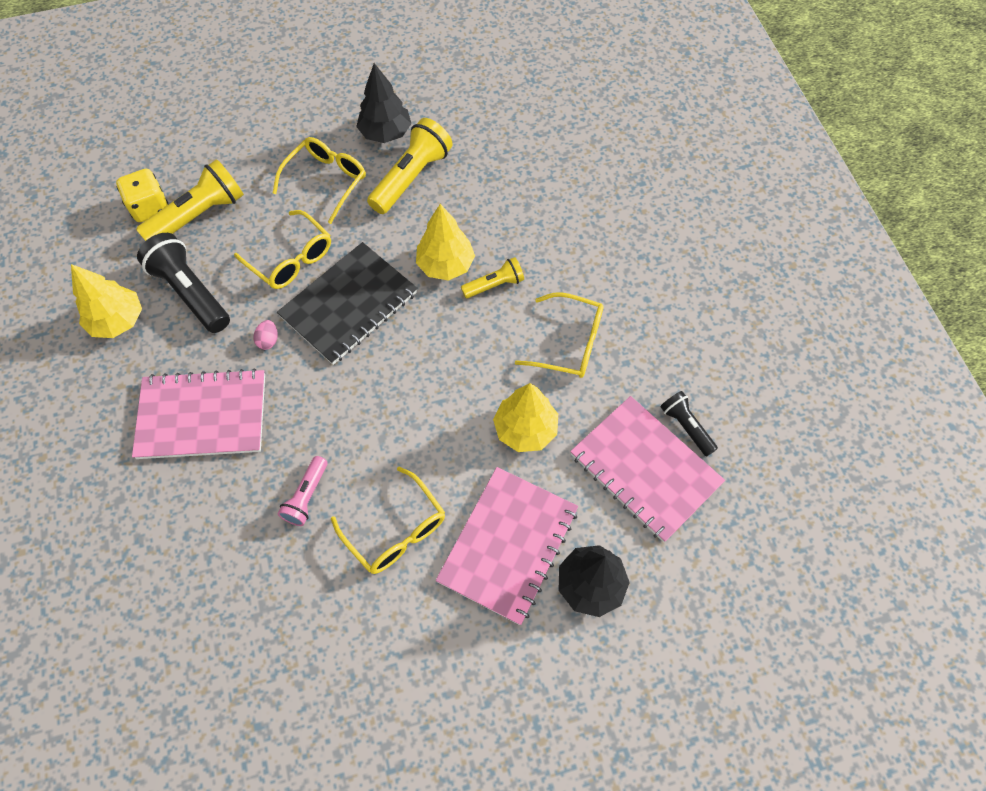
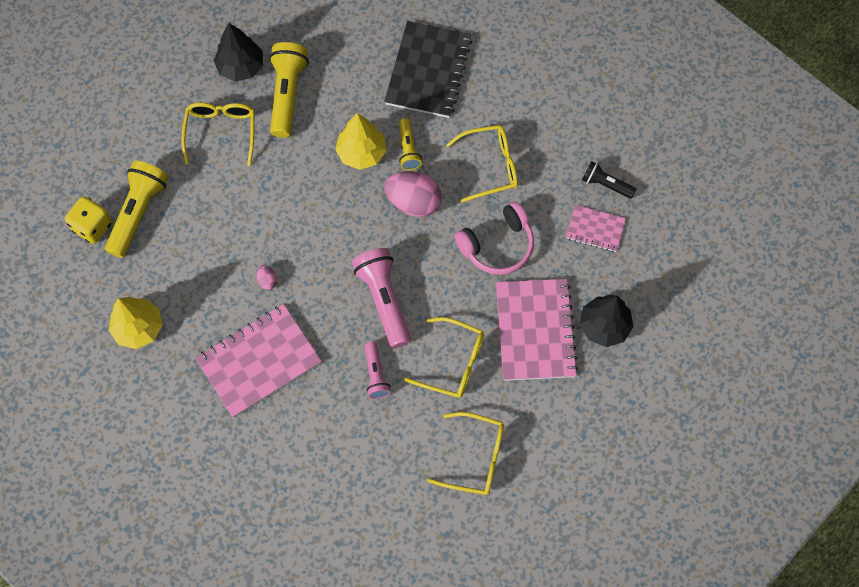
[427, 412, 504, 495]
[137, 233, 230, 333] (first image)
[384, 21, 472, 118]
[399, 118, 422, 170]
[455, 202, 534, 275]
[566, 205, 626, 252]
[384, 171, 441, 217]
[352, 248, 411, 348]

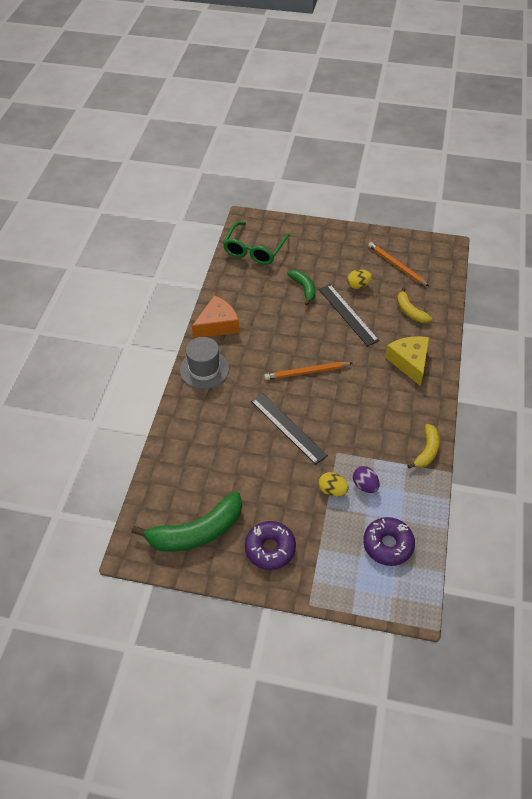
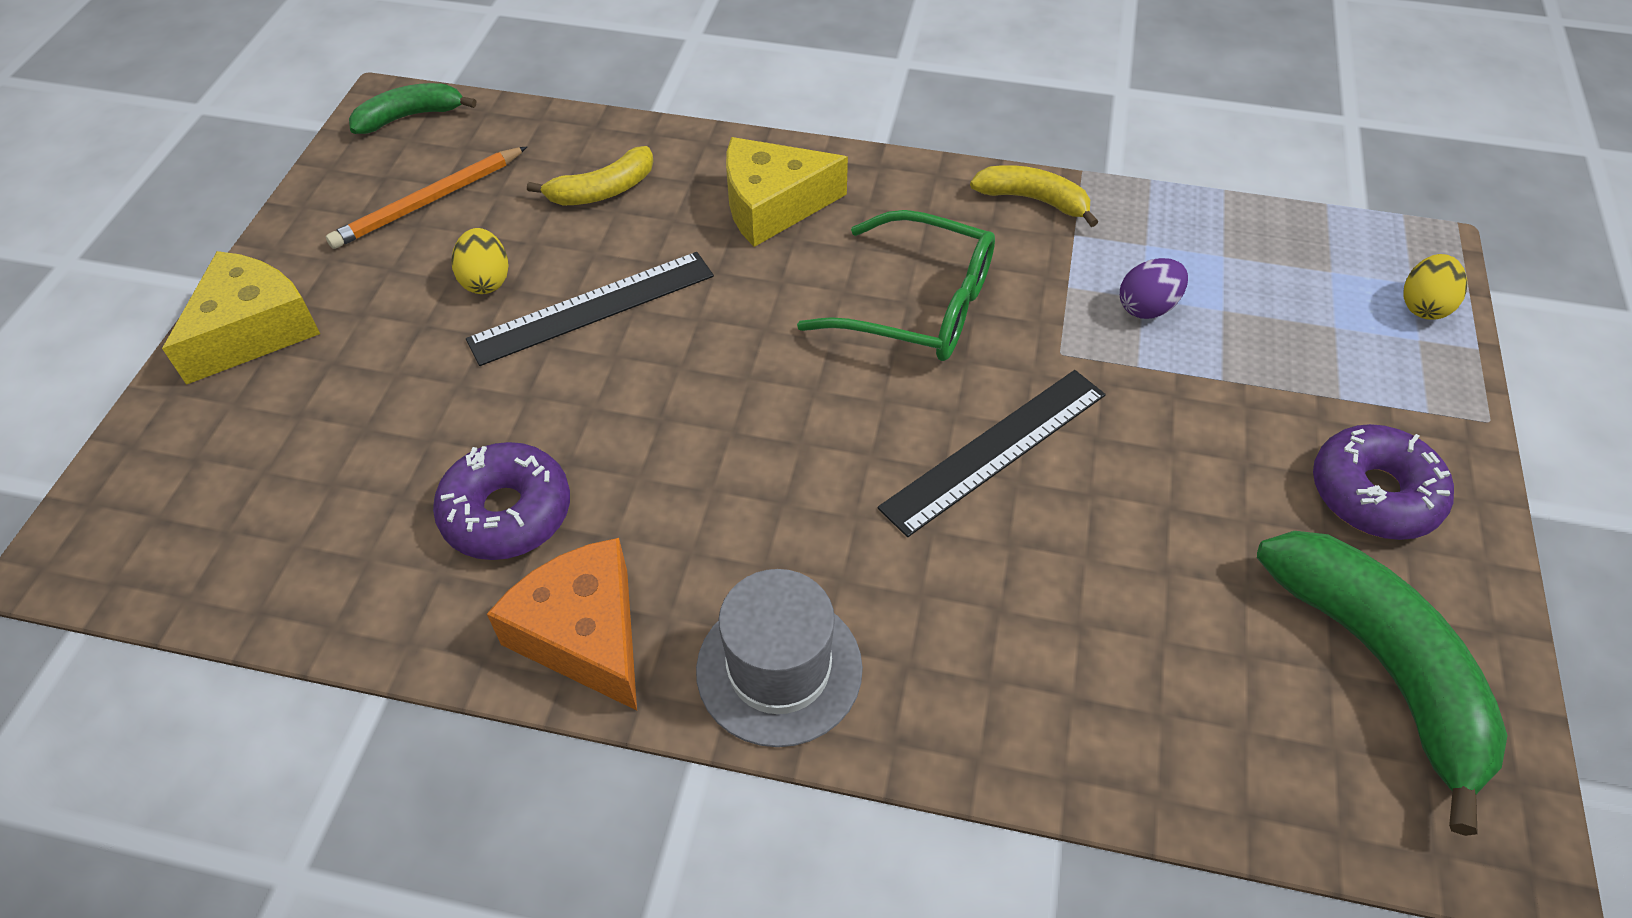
[797, 210, 995, 361]
[349, 83, 476, 134]
[264, 362, 352, 380] (first image)
[1404, 254, 1467, 320]
[433, 442, 570, 560]
[162, 251, 320, 385]

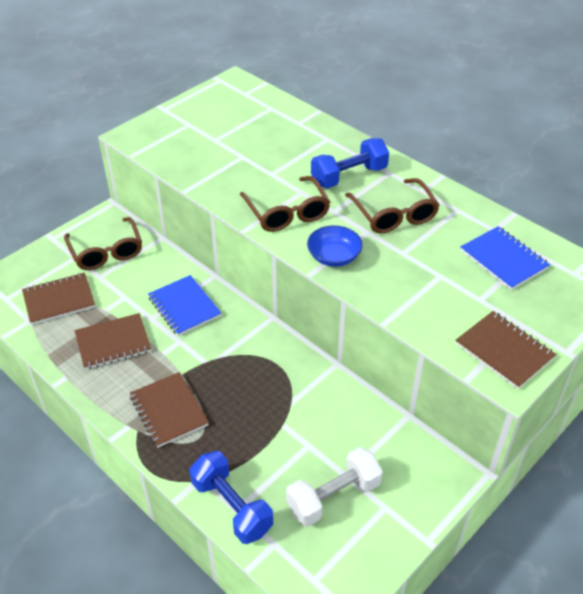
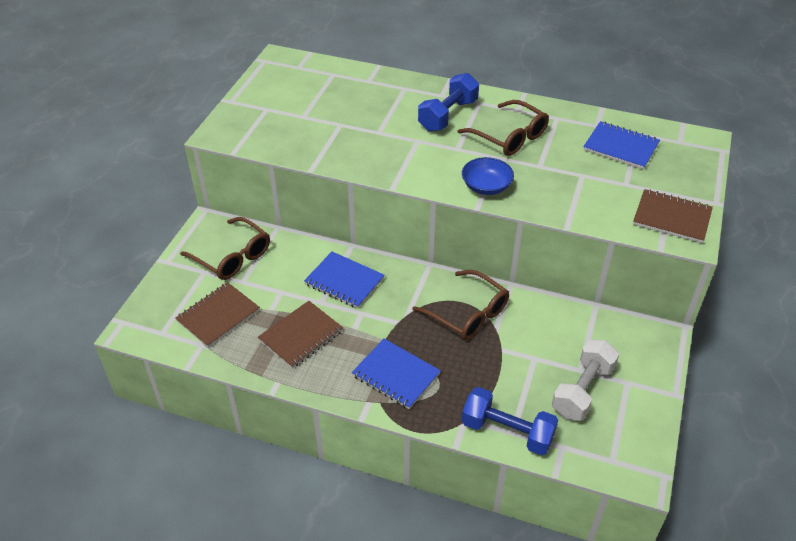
[412, 270, 509, 340]
[352, 339, 441, 409]

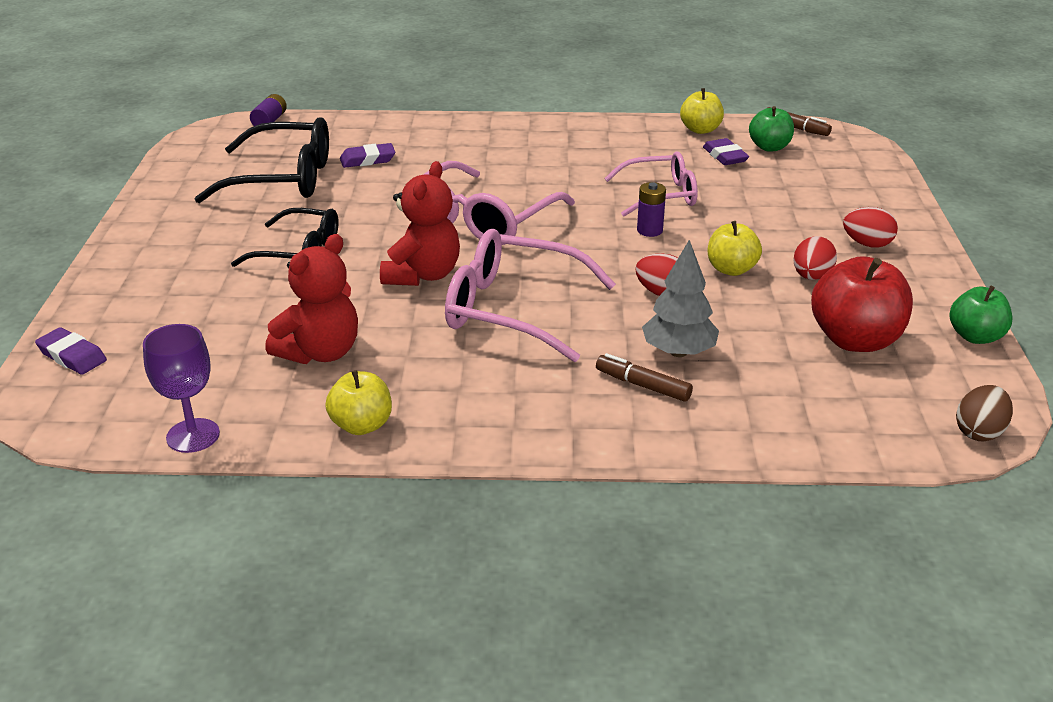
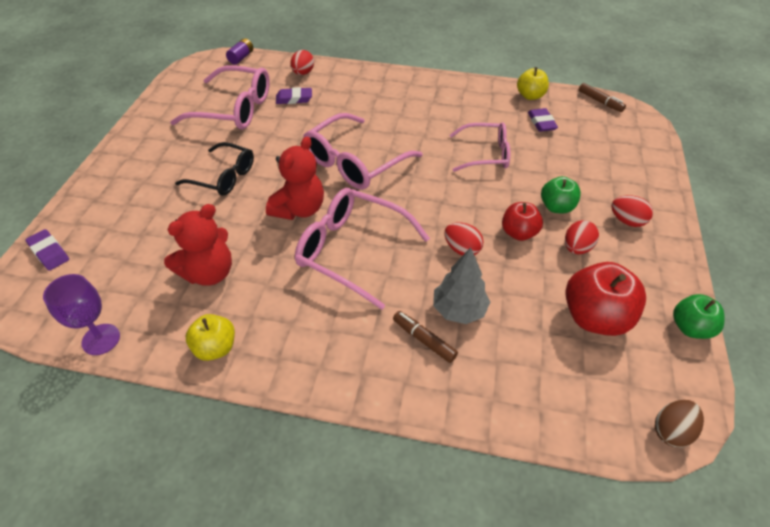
[541, 176, 581, 213]
[170, 65, 270, 130]
[637, 182, 666, 237] (first image)
[502, 202, 543, 241]
[291, 50, 314, 75]

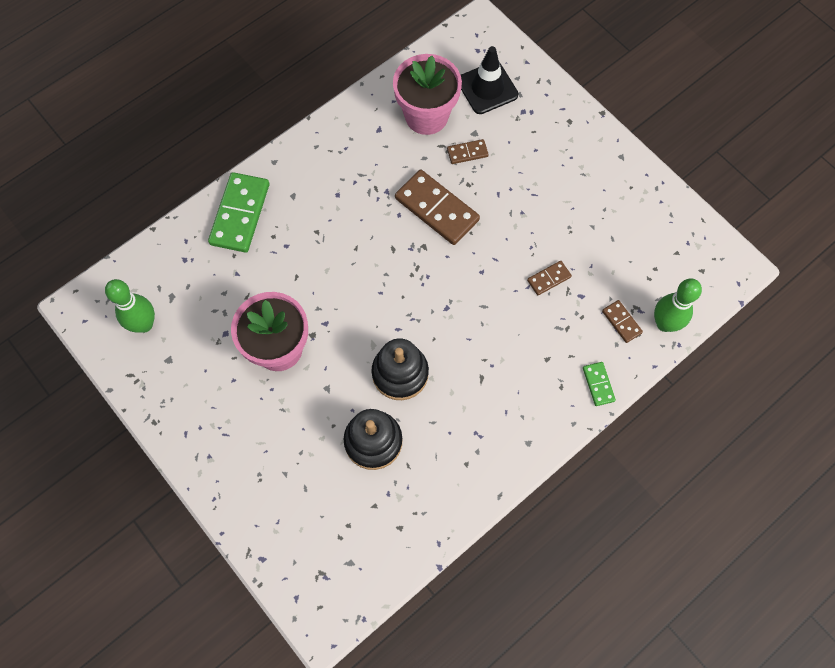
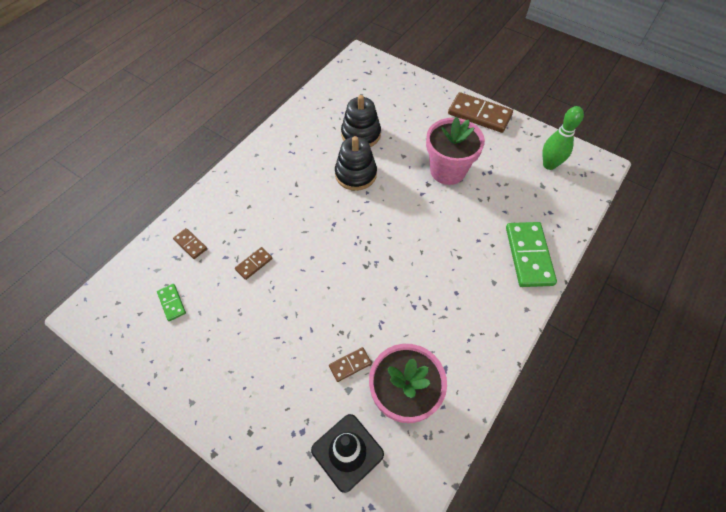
[448, 92, 513, 133]
[654, 278, 702, 332] (first image)
[157, 284, 186, 321]

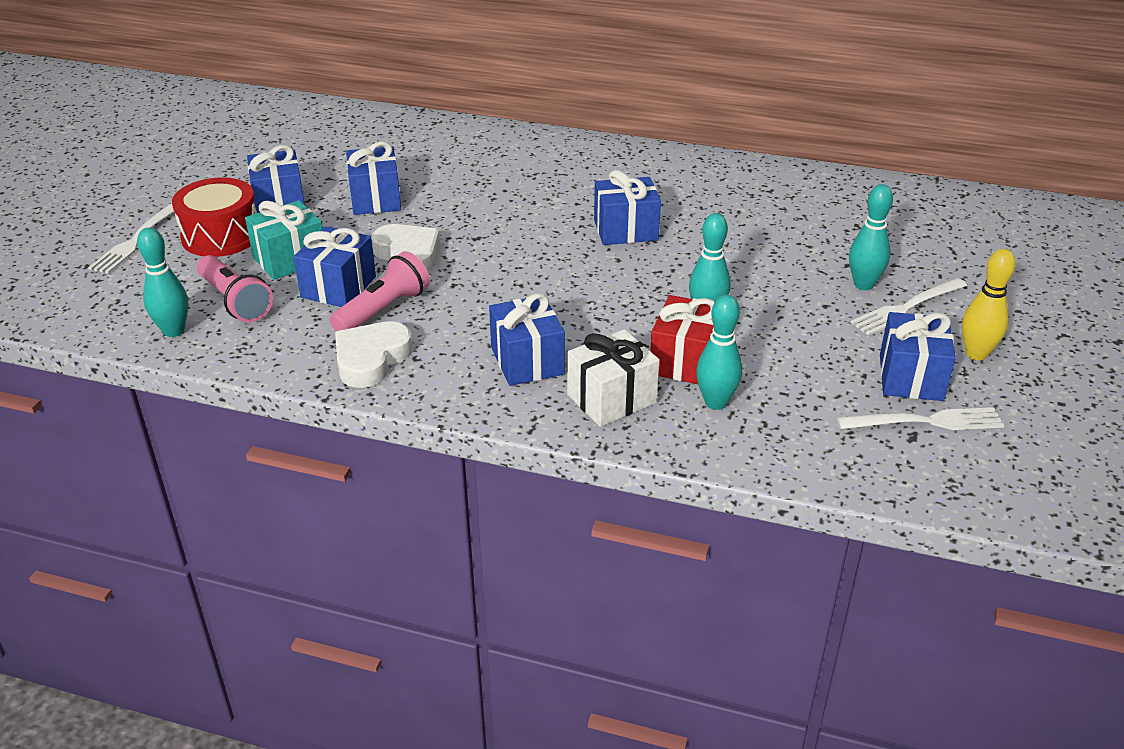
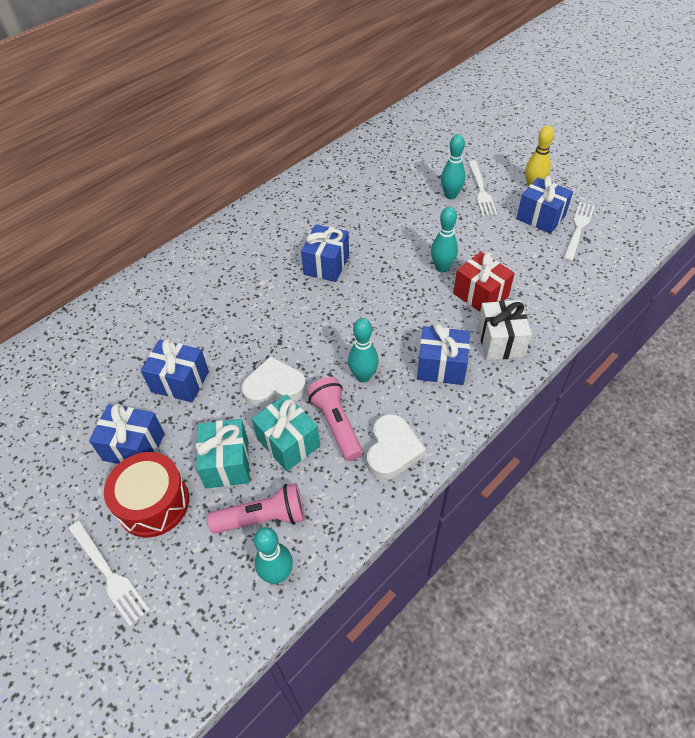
[252, 394, 320, 471]
[348, 318, 379, 383]
[367, 414, 426, 480]

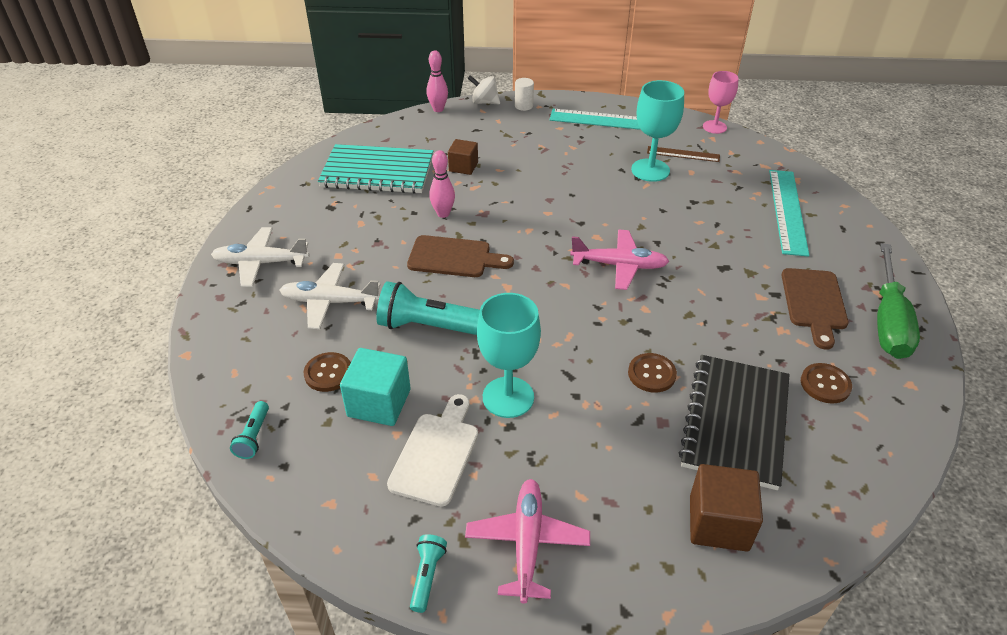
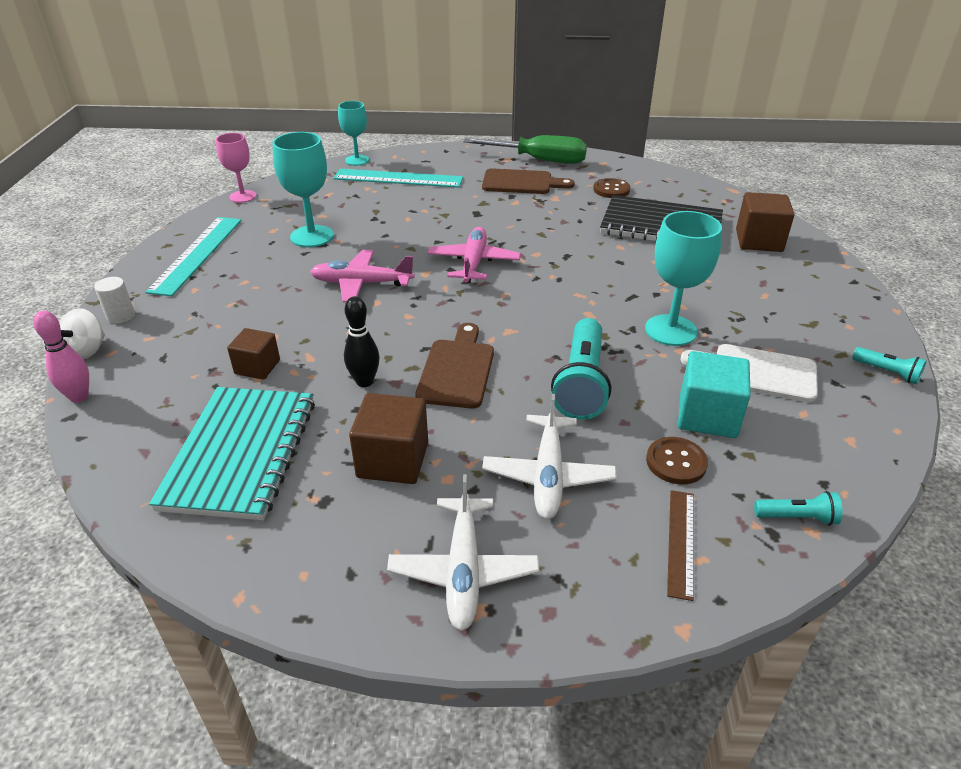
[667, 490, 694, 601]
[344, 296, 380, 387]
[628, 353, 677, 393] (first image)
[310, 250, 415, 302]
[852, 347, 927, 384]
[338, 101, 369, 166]
[349, 393, 428, 484]

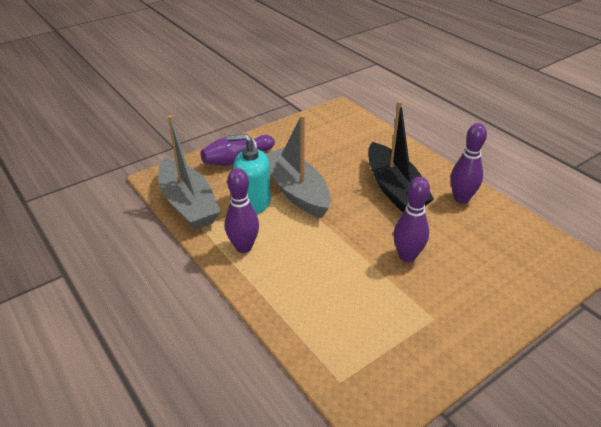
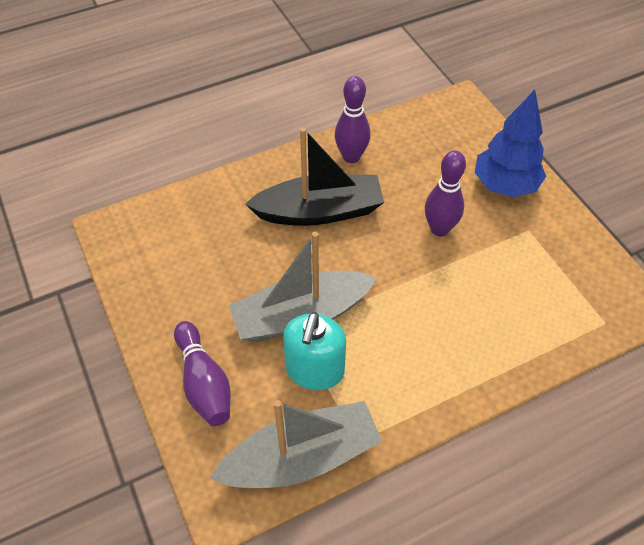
[225, 168, 259, 253] (first image)
[475, 90, 546, 197]

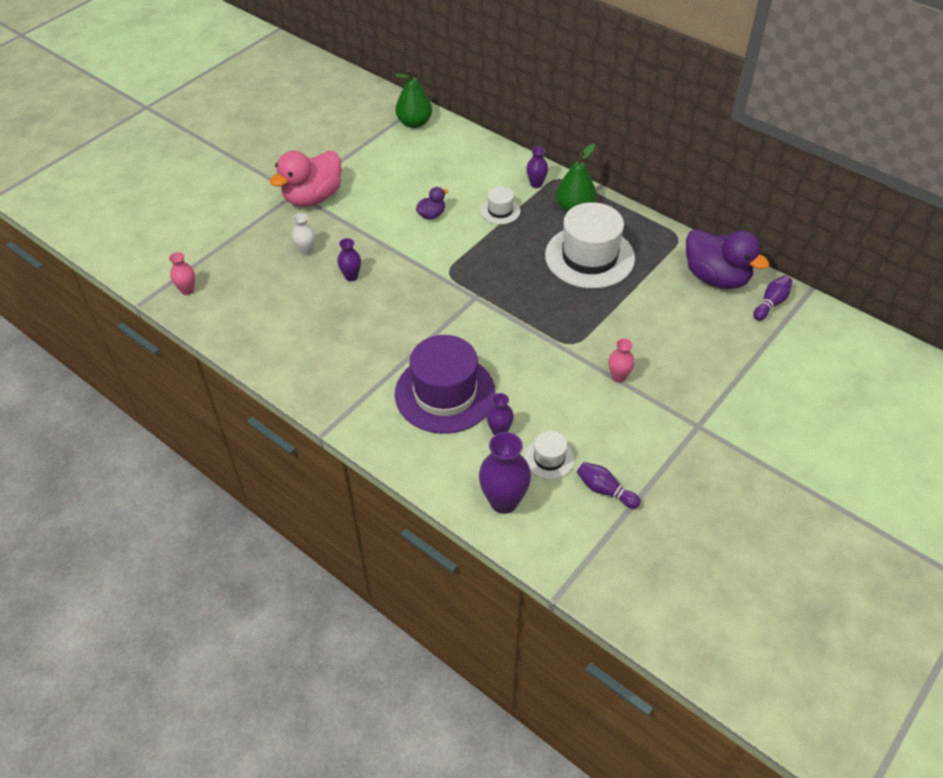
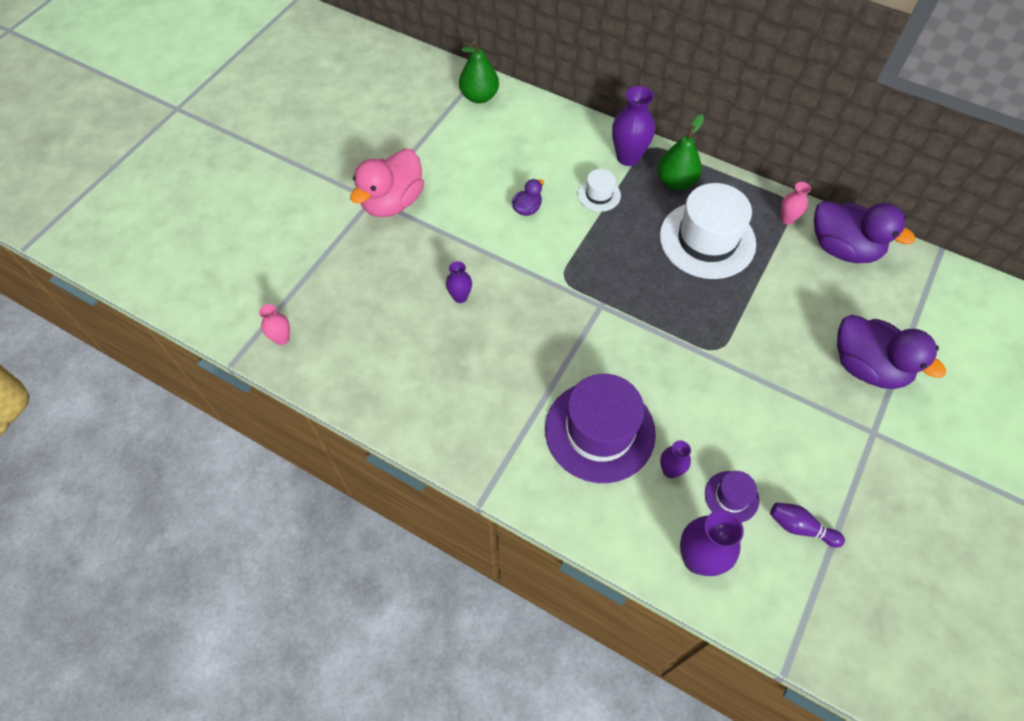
[612, 86, 655, 166]
[292, 213, 315, 256] (first image)
[753, 275, 792, 321] (first image)
[781, 182, 811, 225]
[705, 471, 759, 522]
[837, 315, 946, 389]

